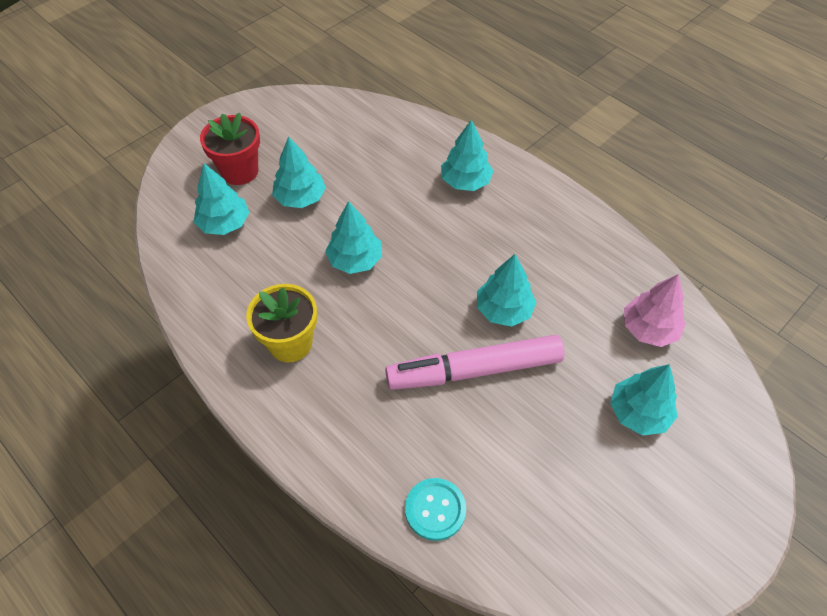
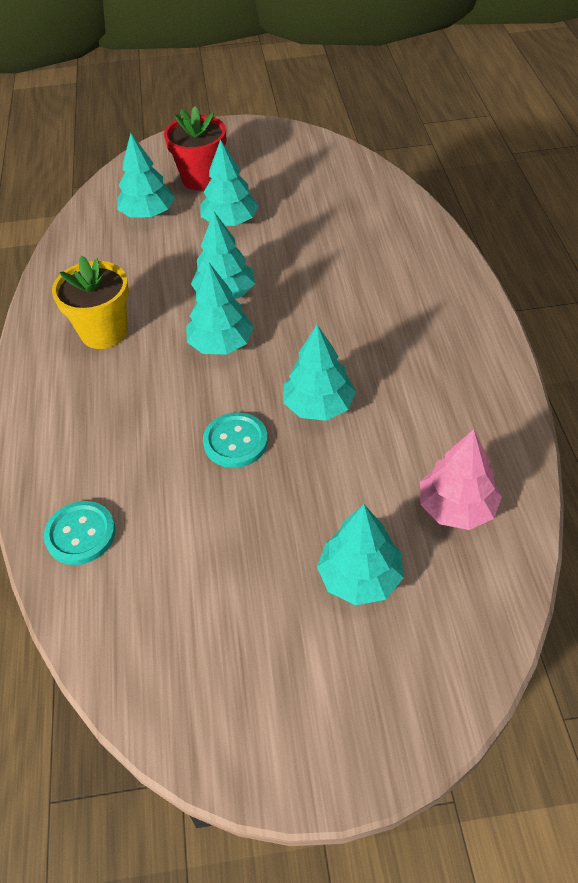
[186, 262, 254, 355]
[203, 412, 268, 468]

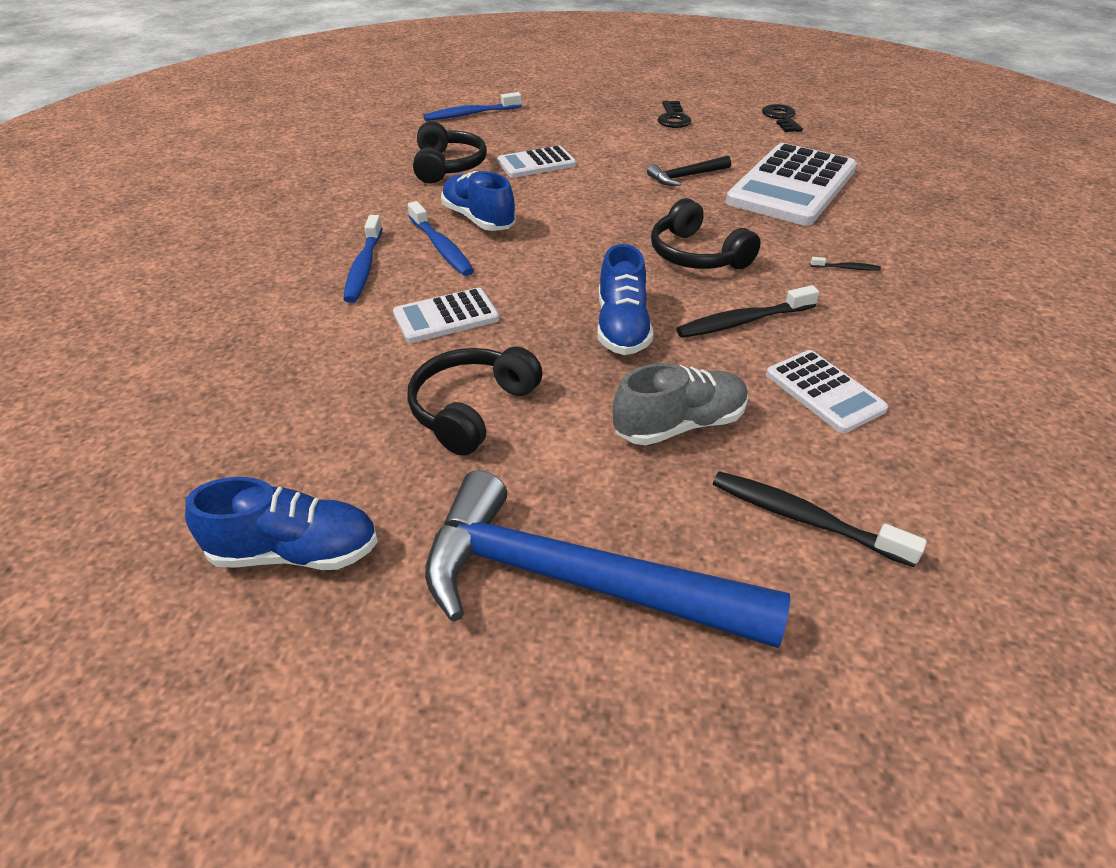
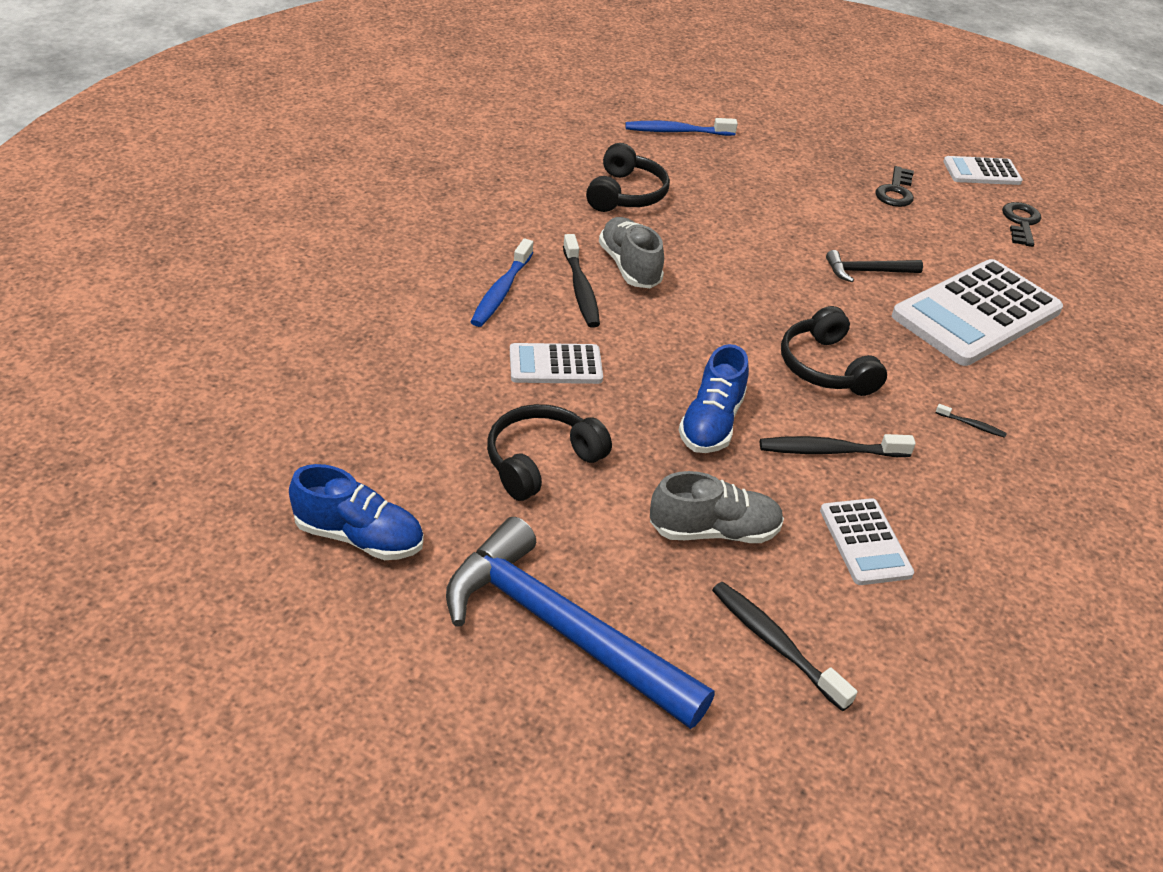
[943, 156, 1023, 185]
[599, 217, 664, 289]
[563, 234, 600, 328]

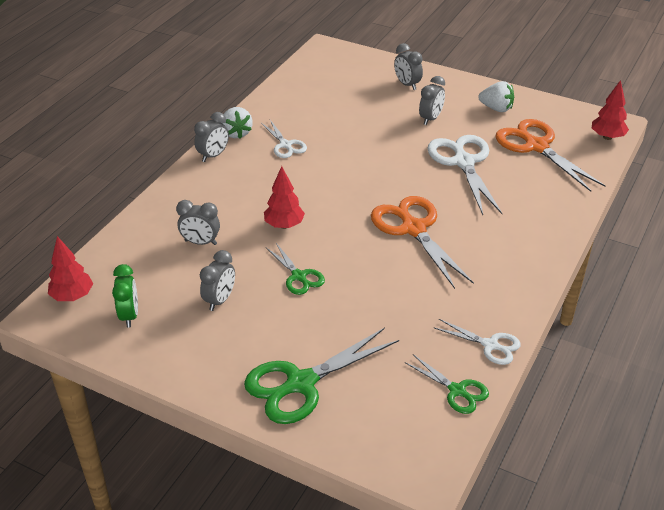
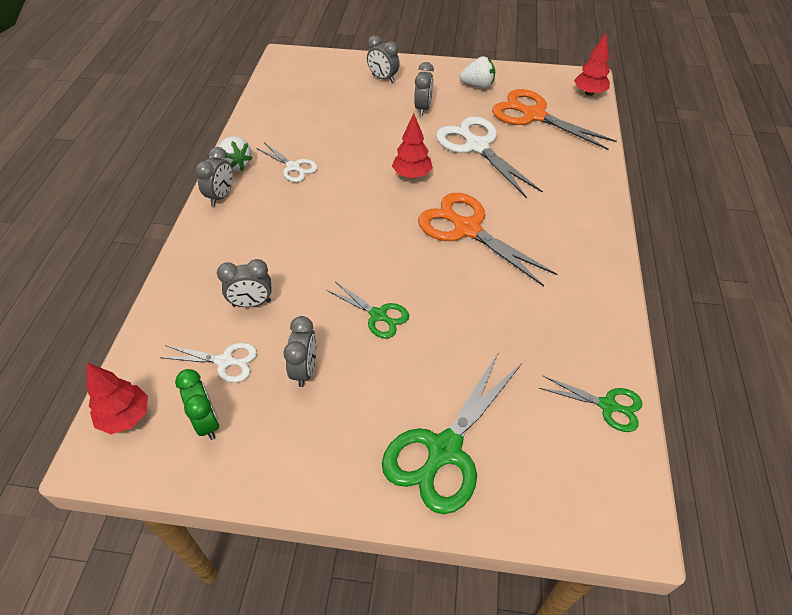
[392, 113, 433, 179]
[160, 343, 257, 383]

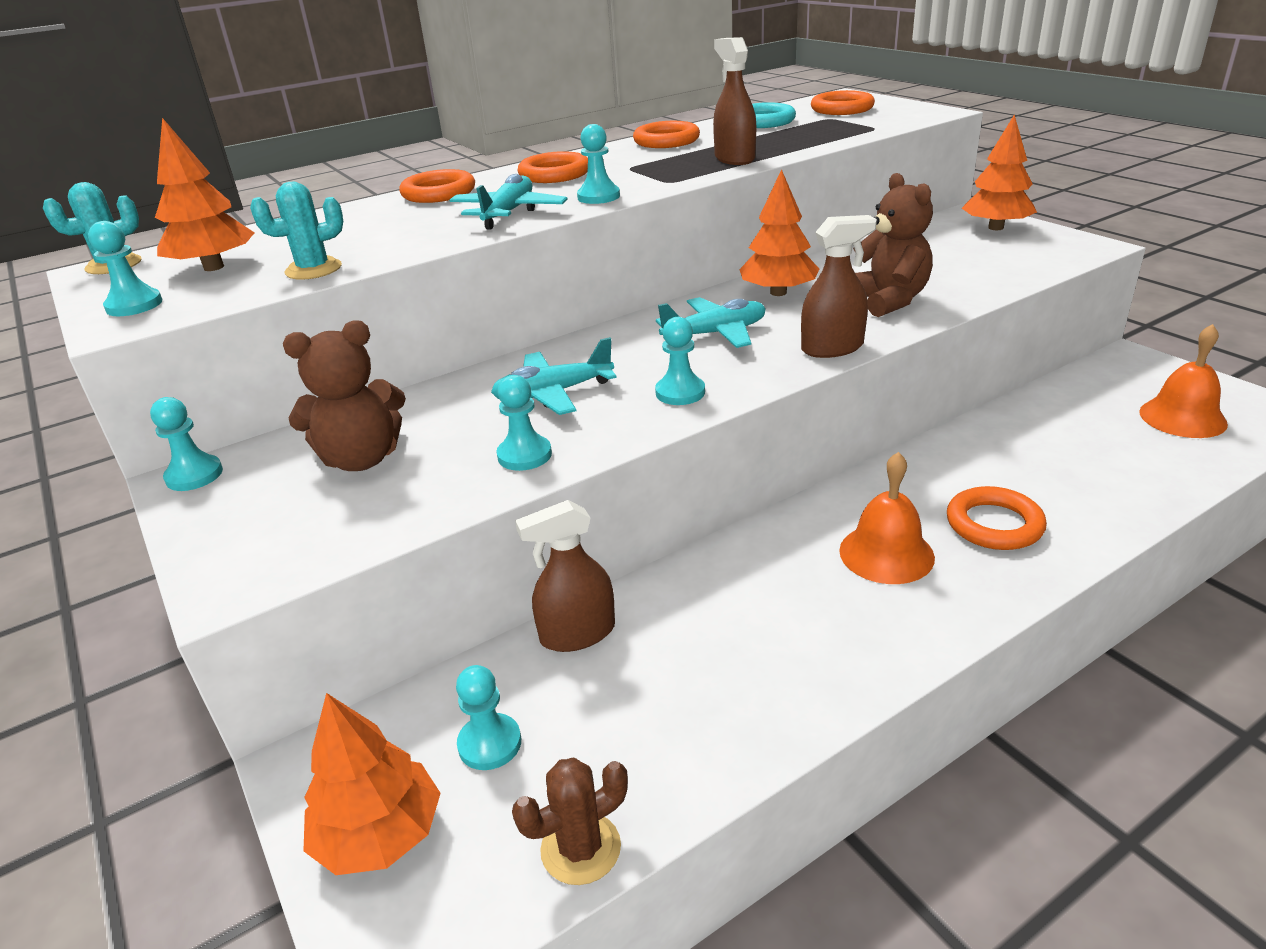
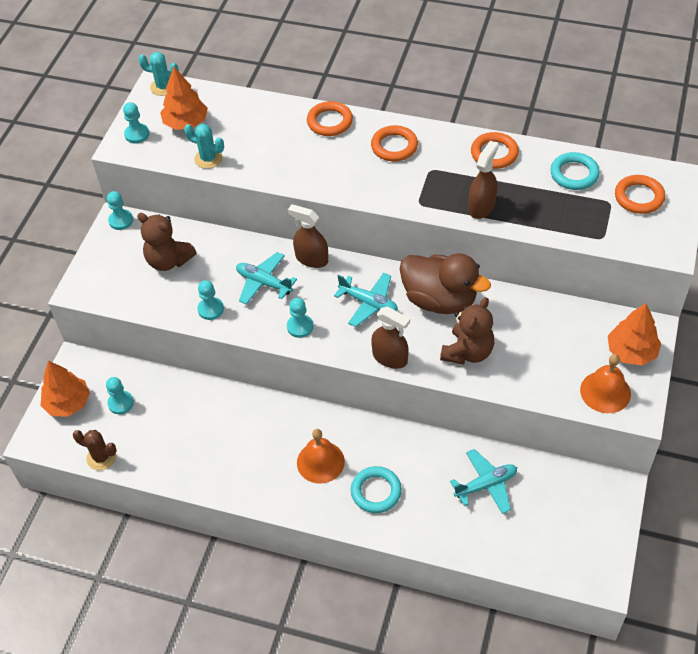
[577, 124, 620, 204] (first image)
[400, 253, 491, 314]
[450, 449, 517, 514]
[580, 354, 631, 413]
[351, 466, 402, 513]
[288, 204, 328, 268]

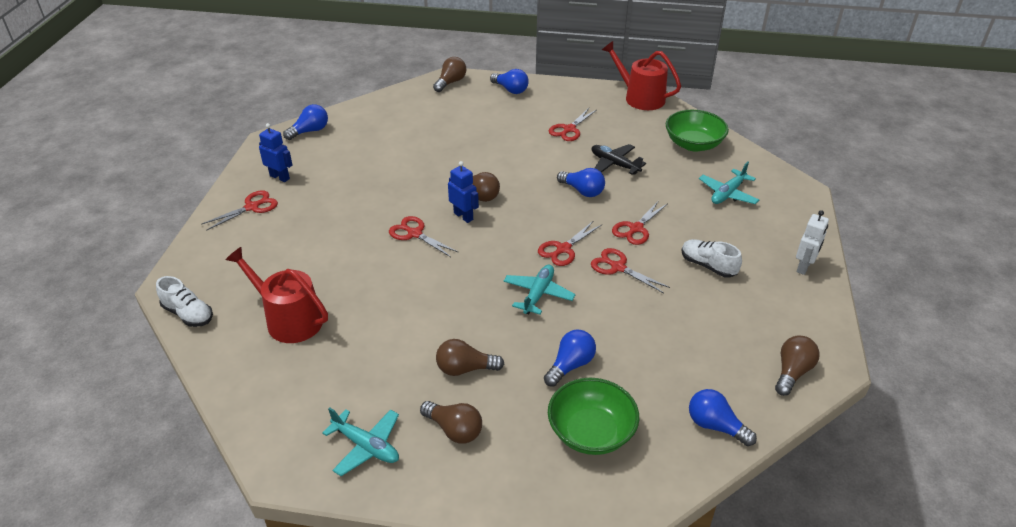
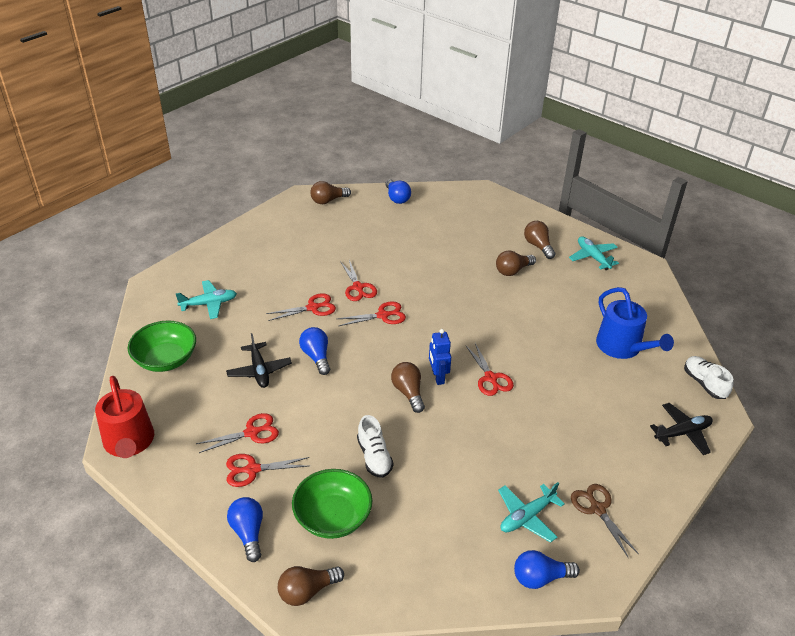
[571, 484, 639, 558]
[226, 454, 309, 487]
[796, 210, 829, 275] (first image)
[357, 415, 394, 478]
[596, 287, 674, 359]
[498, 482, 565, 543]
[544, 329, 596, 387] (first image)
[496, 251, 536, 276]
[292, 469, 372, 539]
[650, 403, 713, 455]

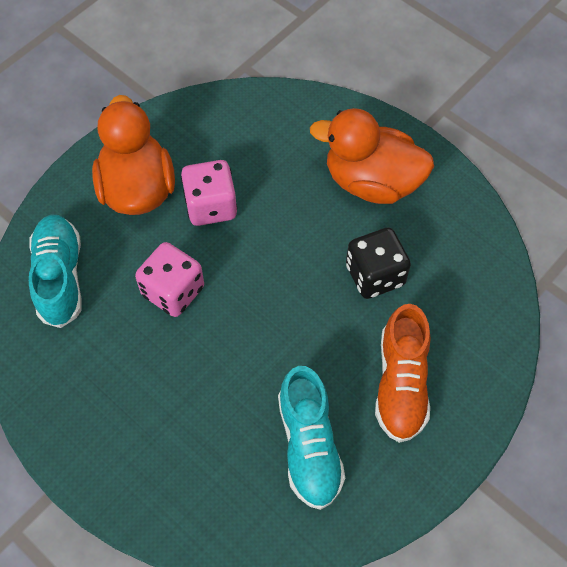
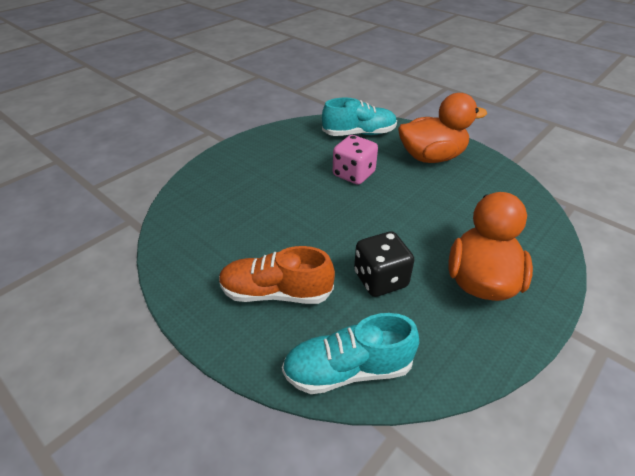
[181, 160, 237, 226] (first image)
[282, 313, 419, 394]

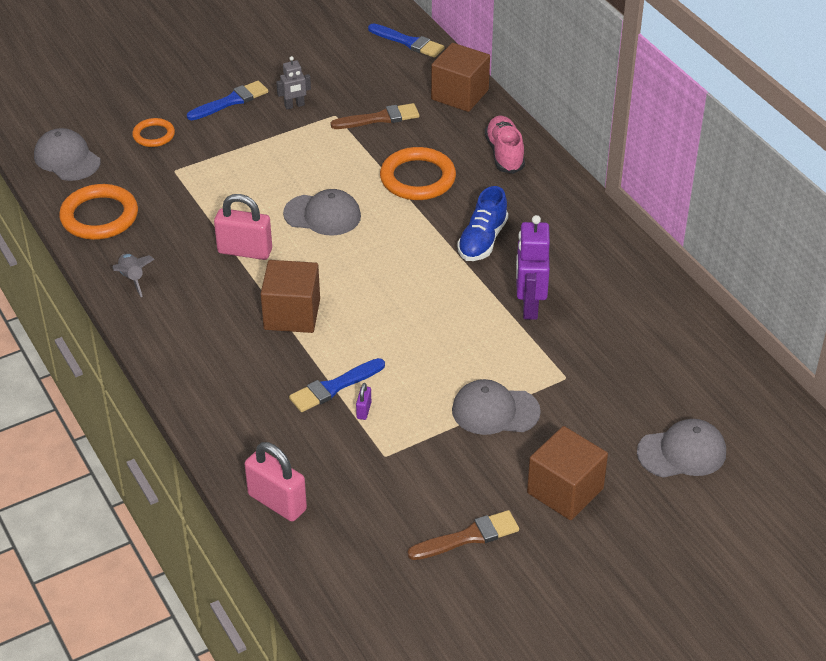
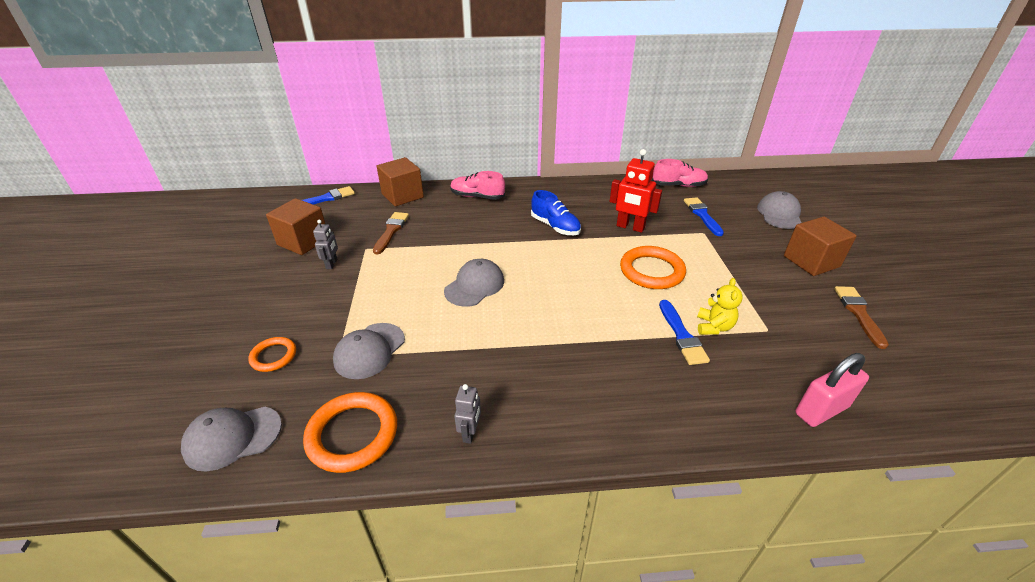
[684, 197, 724, 236]
[620, 246, 686, 289]
[214, 194, 272, 260] (first image)
[610, 149, 662, 233]
[454, 384, 481, 444]
[266, 198, 325, 255]
[333, 323, 405, 379]
[697, 278, 743, 335]
[652, 159, 708, 187]

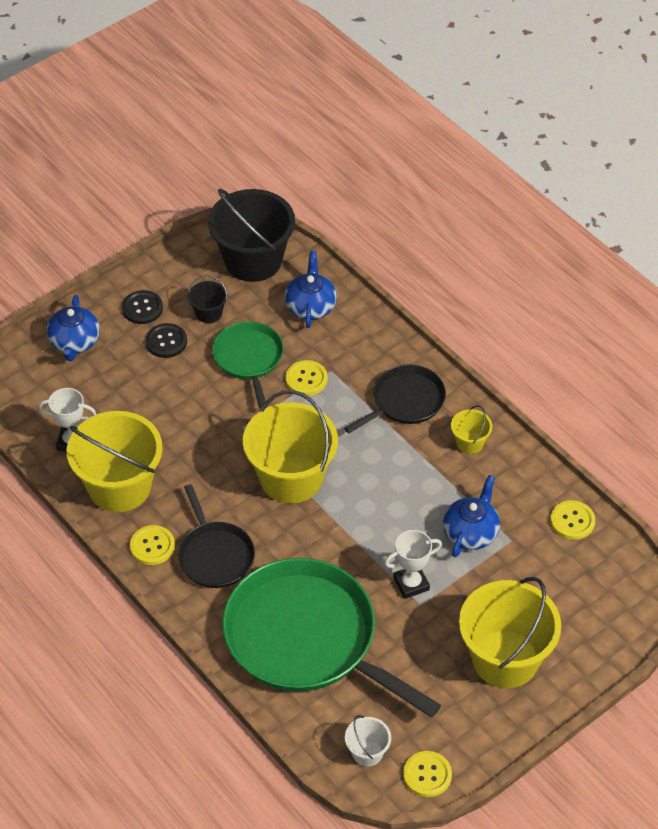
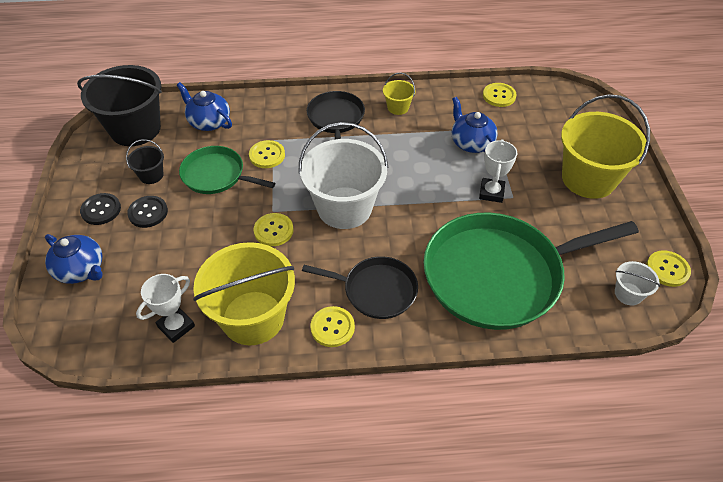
[298, 122, 388, 229]
[253, 213, 293, 246]

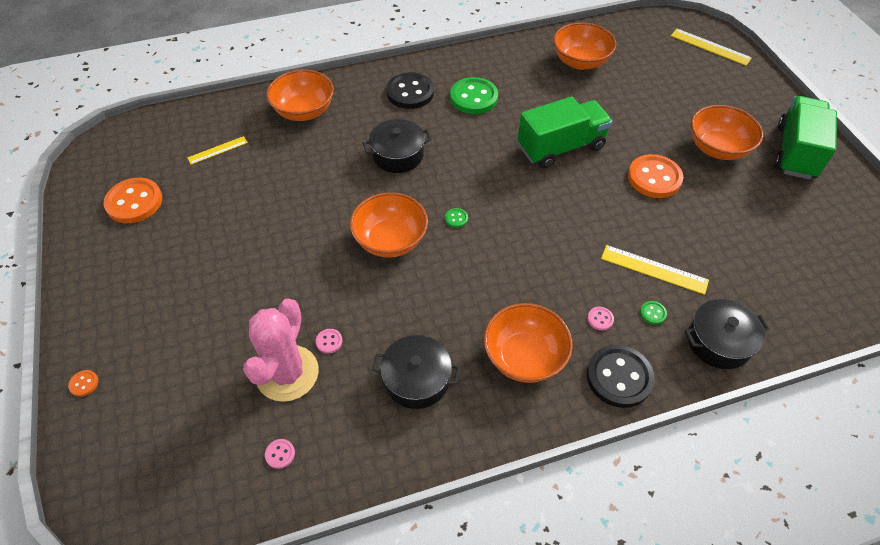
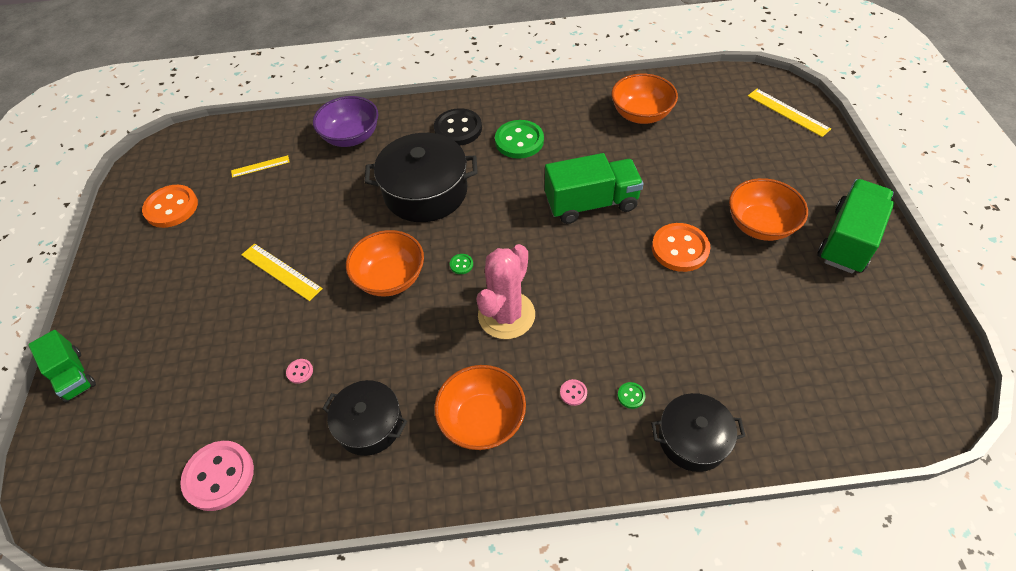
[313, 96, 378, 147]
[364, 133, 478, 222]
[241, 243, 323, 301]
[476, 244, 535, 339]
[587, 345, 655, 408] (first image)
[28, 330, 96, 402]
[180, 441, 254, 511]

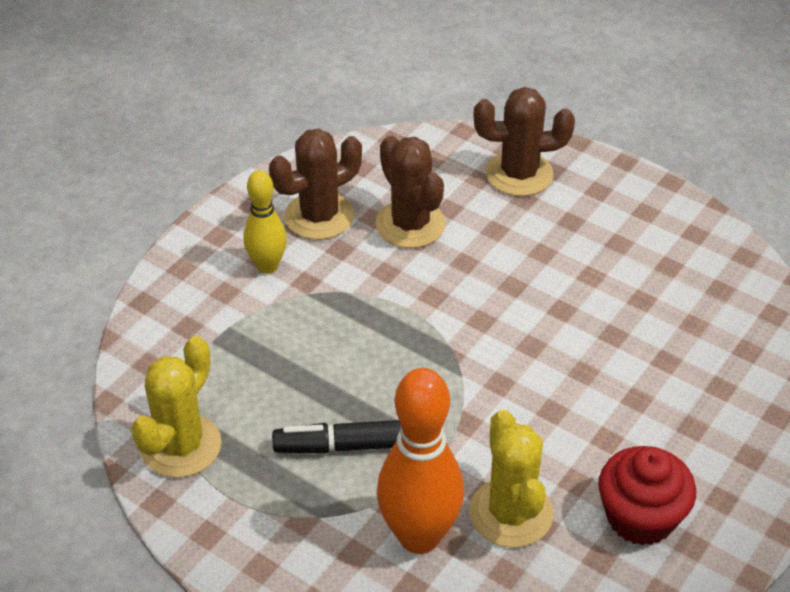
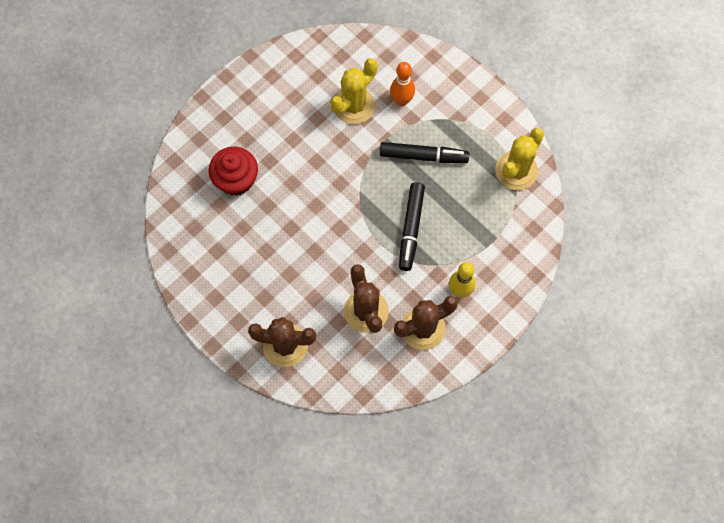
[390, 62, 415, 106]
[330, 58, 378, 124]
[209, 146, 258, 196]
[399, 182, 425, 271]

